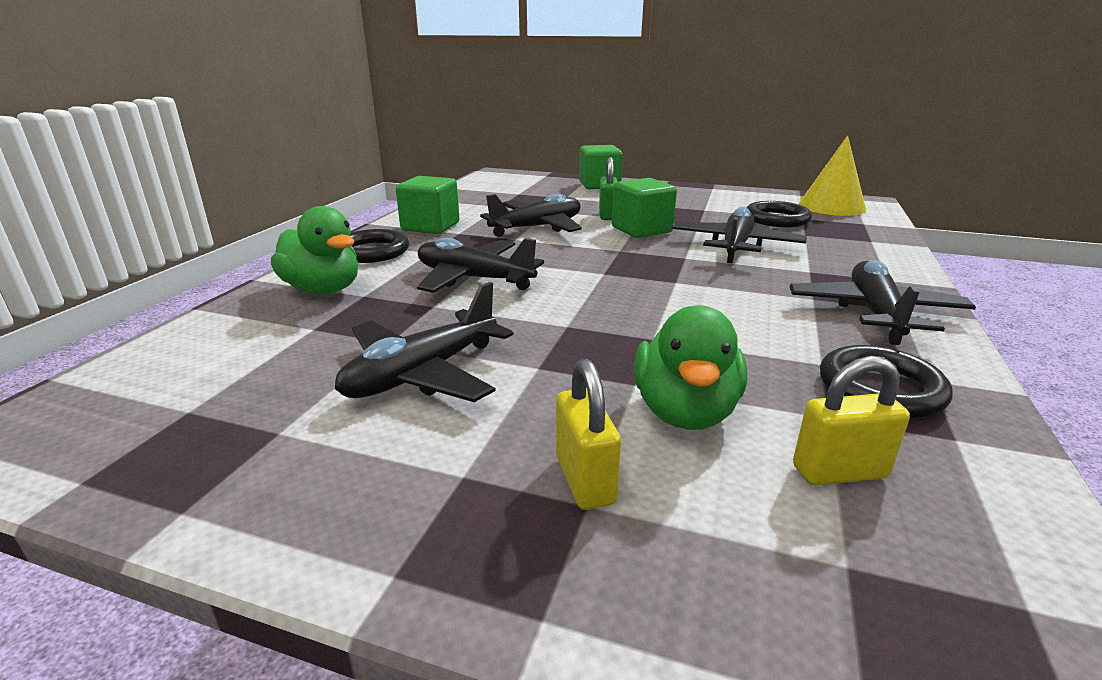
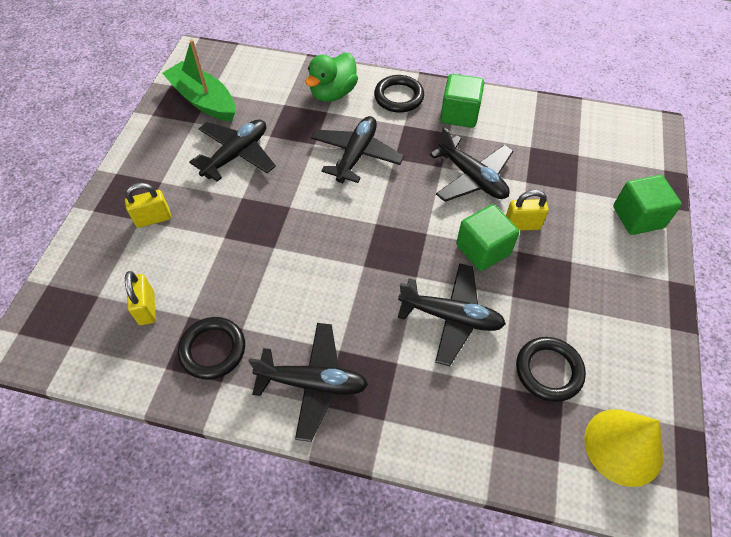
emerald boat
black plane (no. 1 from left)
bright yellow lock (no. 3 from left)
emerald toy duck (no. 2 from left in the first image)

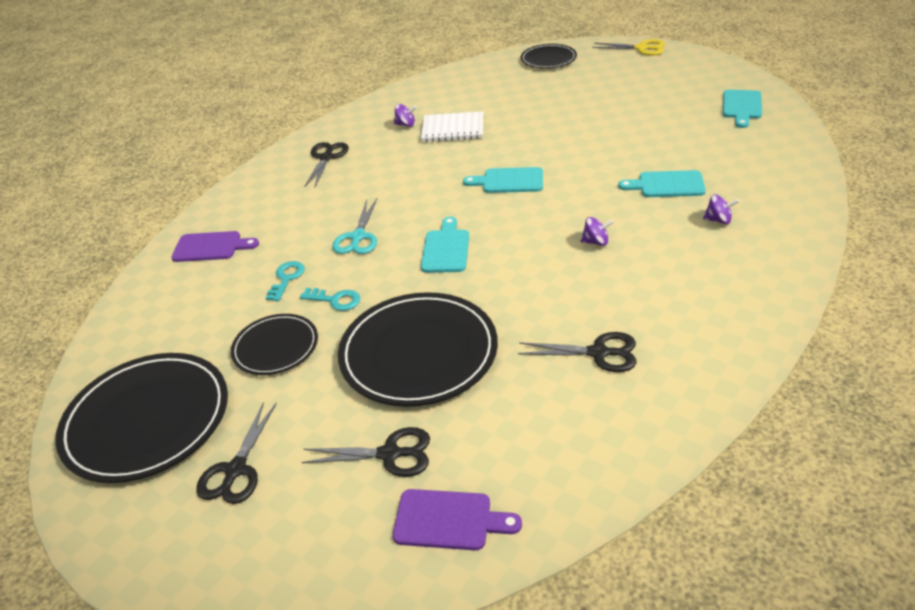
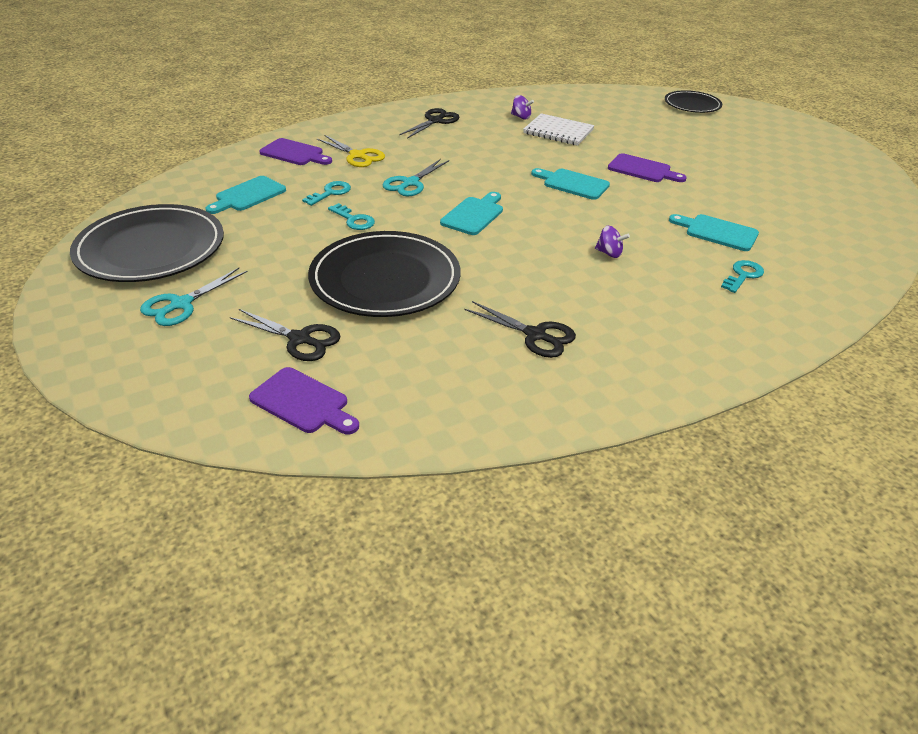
turquoise shears (no. 1 from left)
turquoise chopping board (no. 1 from left)
bright yellow shears
violet chopping board (no. 3 from left)
turquoise door key (no. 3 from left)
black dinner plate (no. 2 from left in the first image)

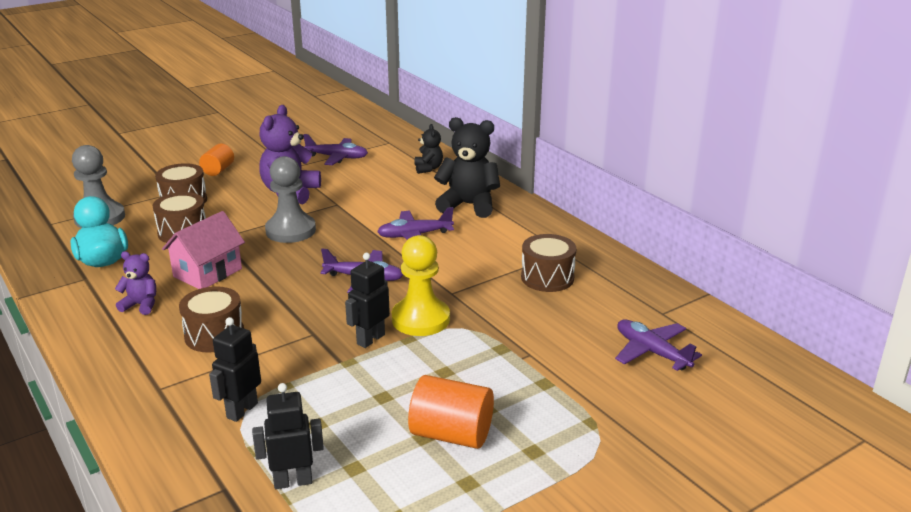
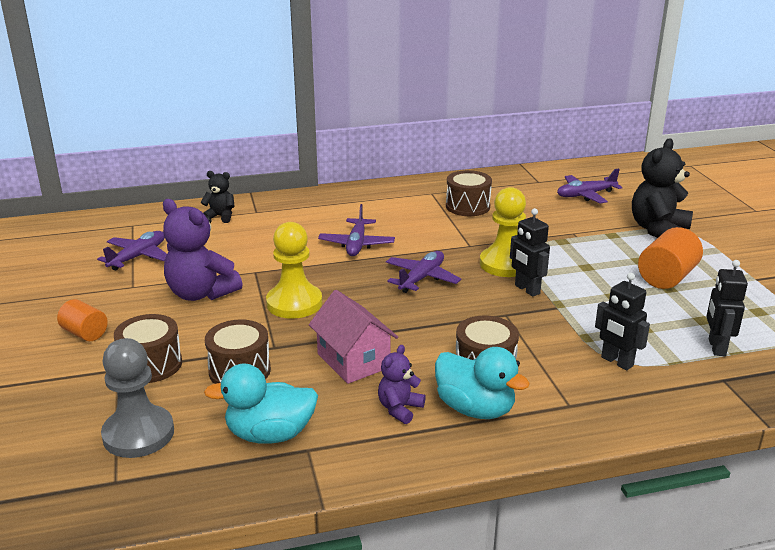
bright yellow pawn (no. 1 from left)
turquoise toy duck (no. 2 from left)
black teddy (no. 2 from left)

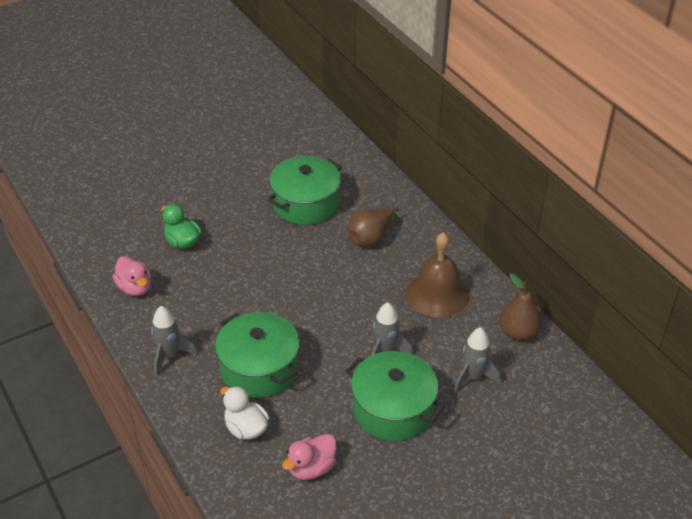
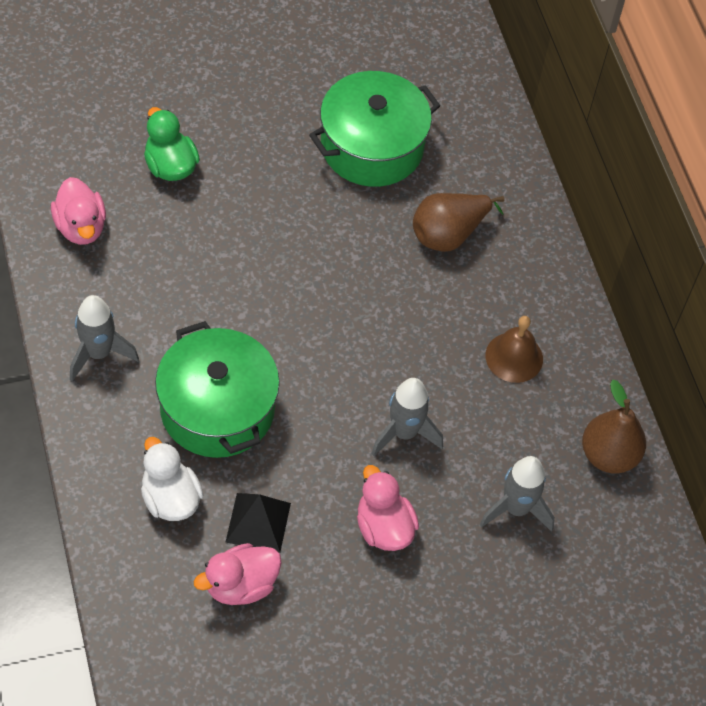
black pyramid
rosy toy duck (no. 3 from left)
dark brown school bell

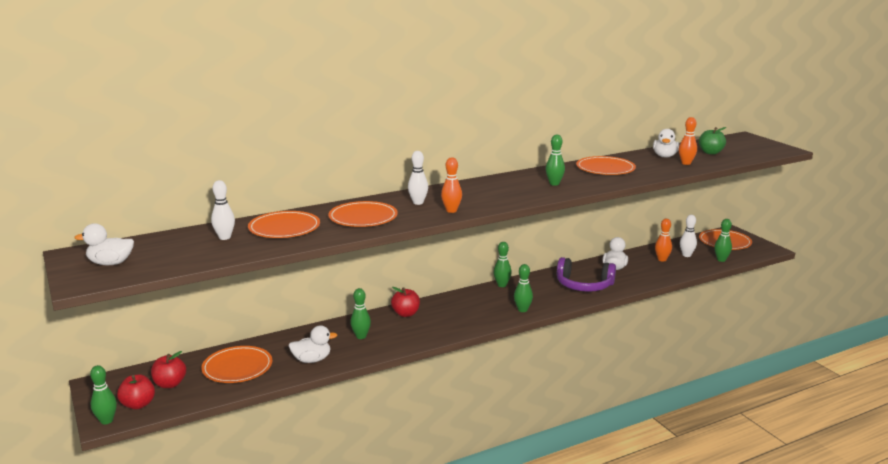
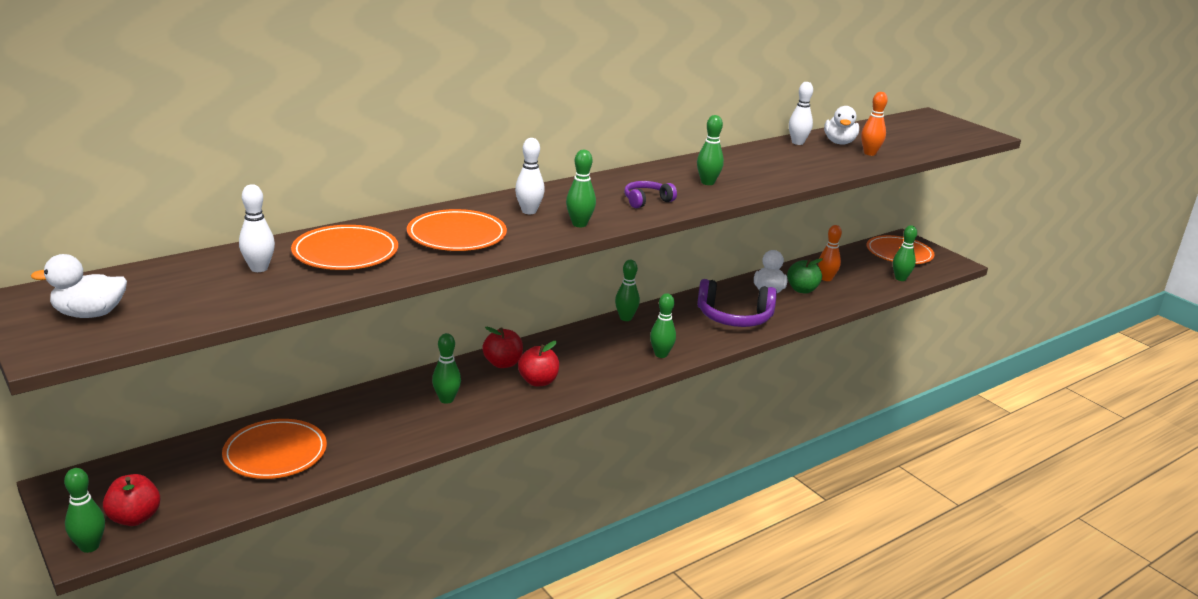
scarlet apple (no. 3 from left)
emerald bowling pin (no. 3 from left)
violet over-ear headphones (no. 1 from left)
emerald apple
pure white bowling pin (no. 3 from left)
pure white toy duck (no. 2 from left in the first image)
orange-coloured dinner plate (no. 4 from left in the first image)

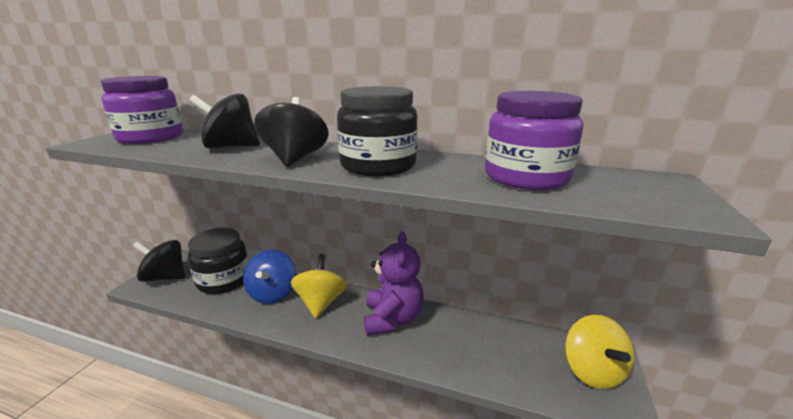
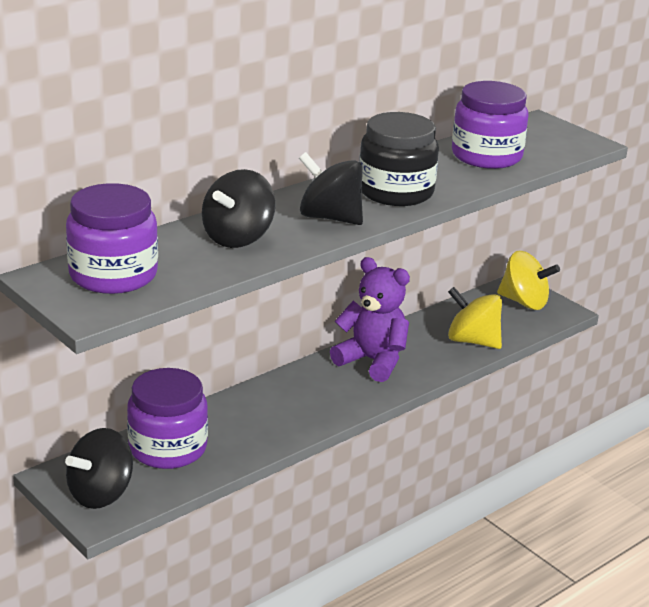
violet jam jar (no. 2 from left)
bright yellow whirligig (no. 1 from left)
blue whirligig

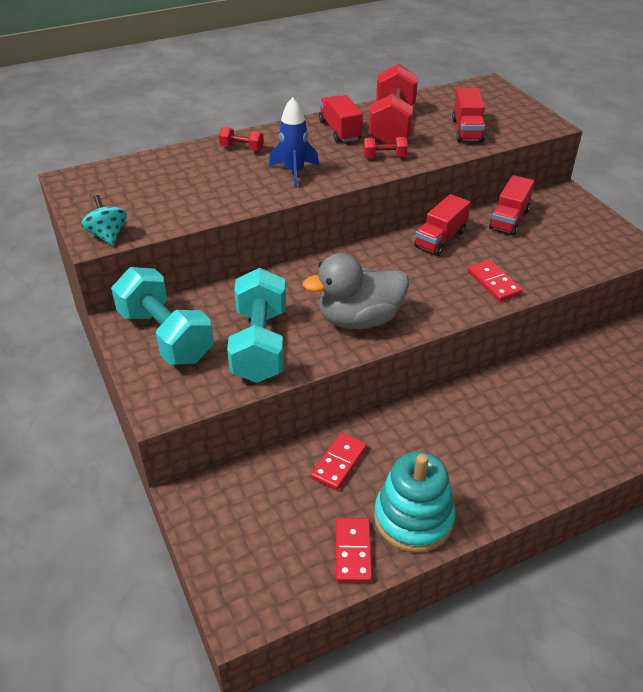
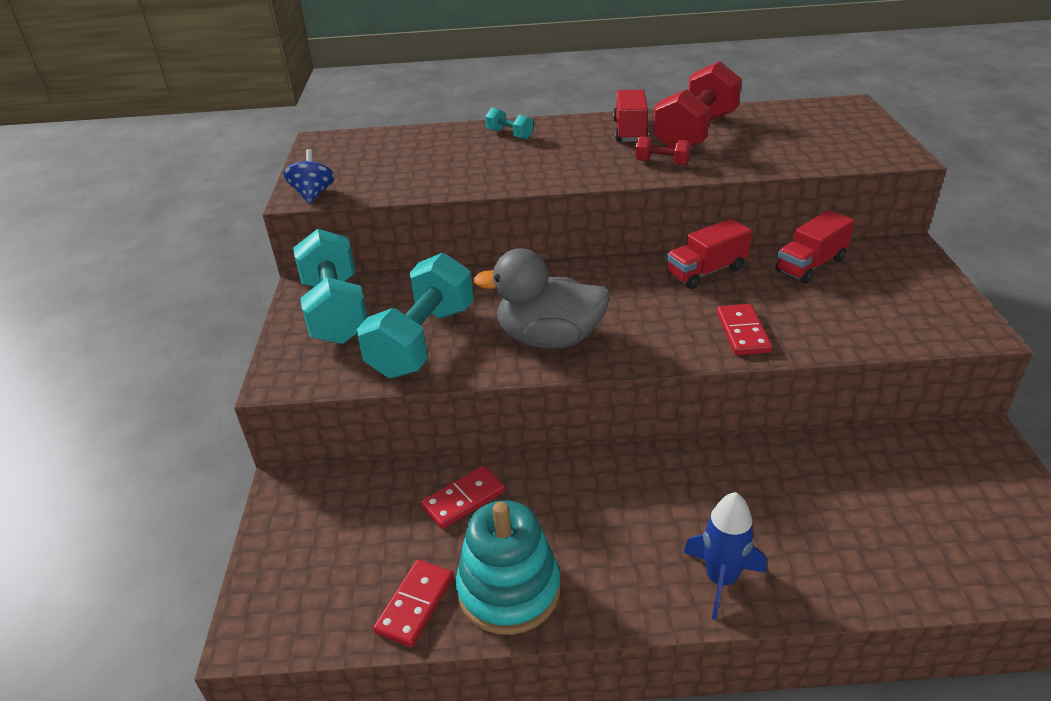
blue whirligig
turquoise hand weight (no. 3 from left)
blue toy rocket
scarlet lorry (no. 3 from left in the first image)

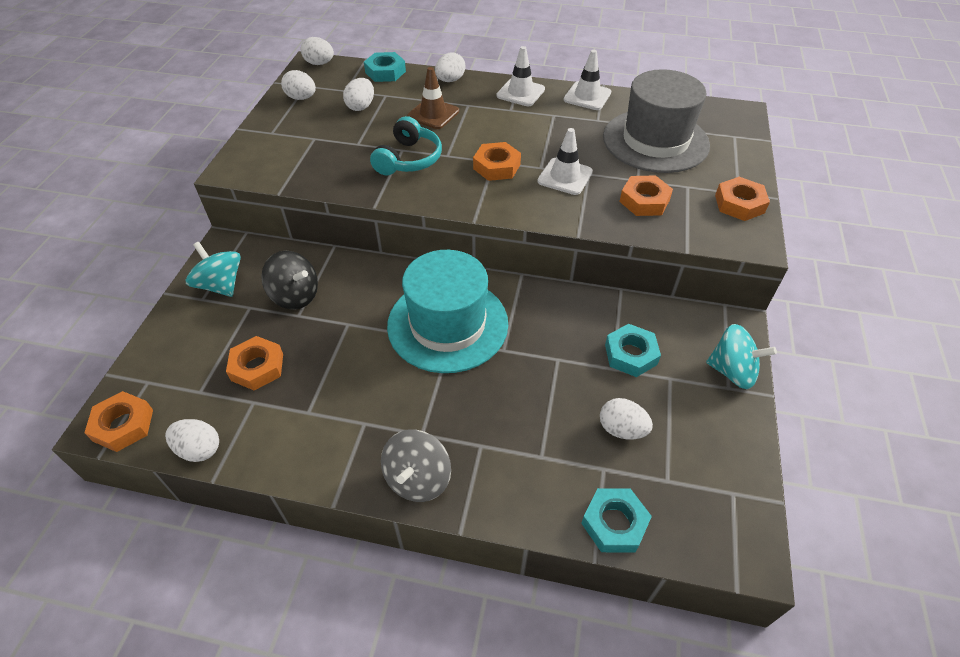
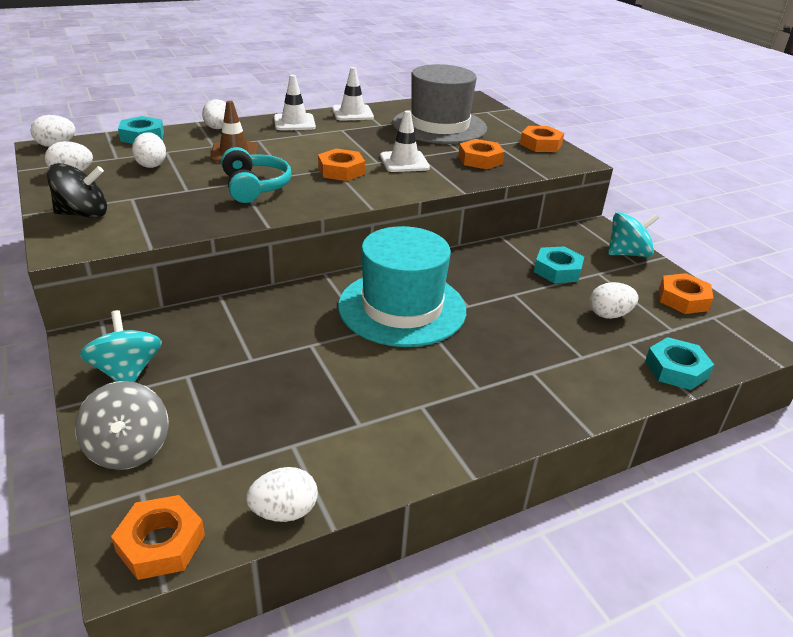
black whirligig
gray whirligig
turquoise whirligig (no. 1 from left)
orange-coloured hexagon nut (no. 5 from left)

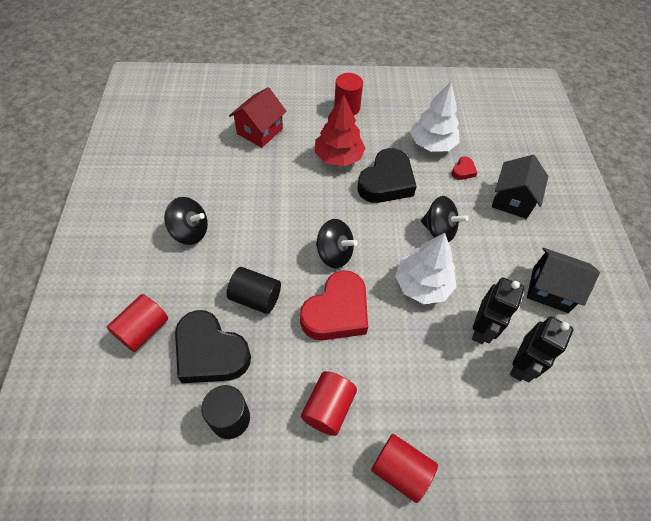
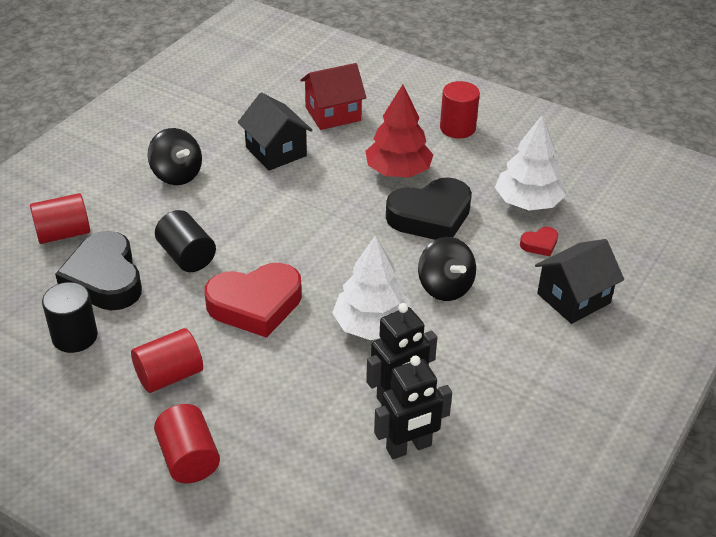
black cottage (no. 1 from left)
black whirligig (no. 2 from left in the first image)

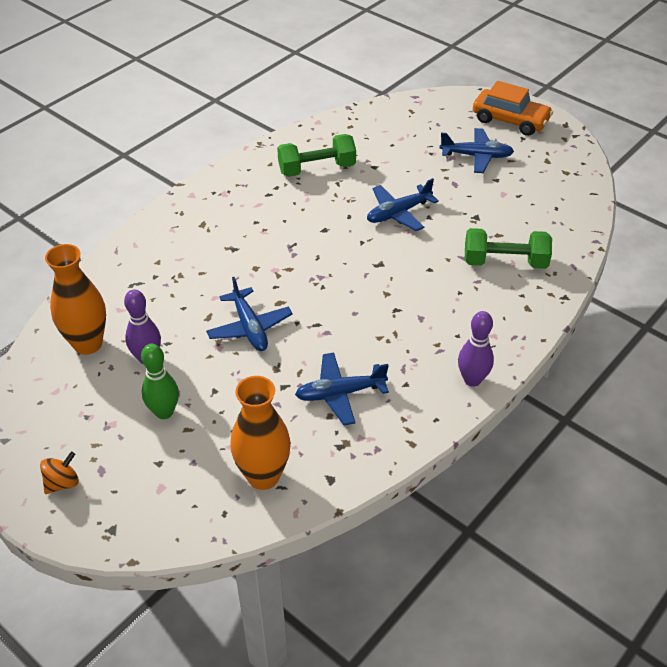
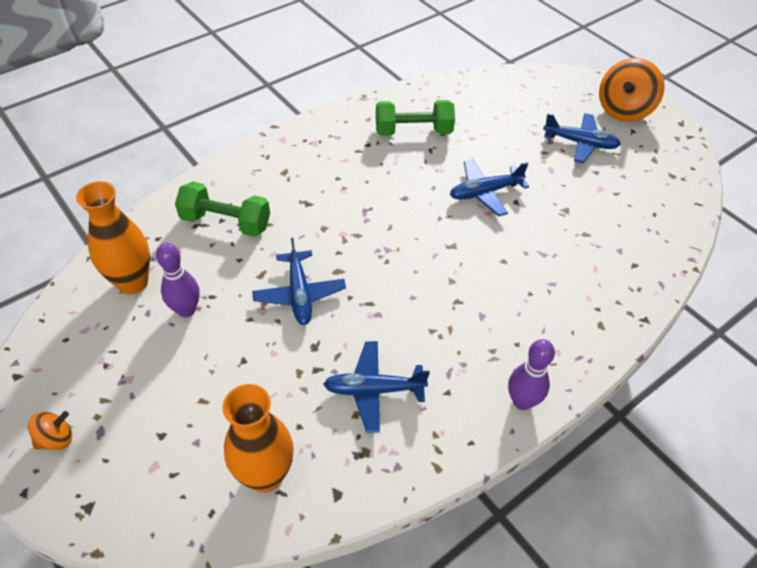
emerald hand weight (no. 1 from left)
orange-coloured whirligig (no. 2 from left)
emerald bowling pin

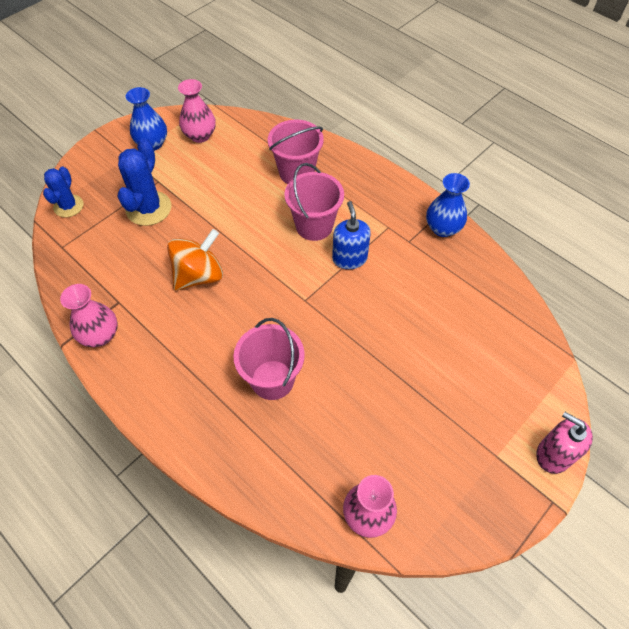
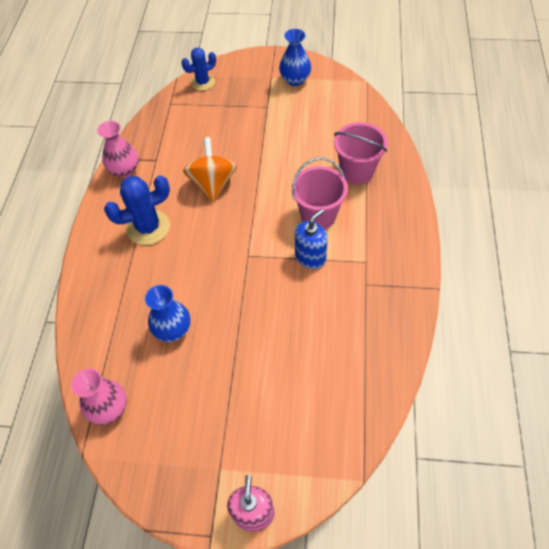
blue prickly plant (no. 1 from left)
blue vase (no. 1 from left)
orange-coloured whirligig
rosy vase (no. 2 from left in the first image)
rosy bucket (no. 1 from left in the first image)

